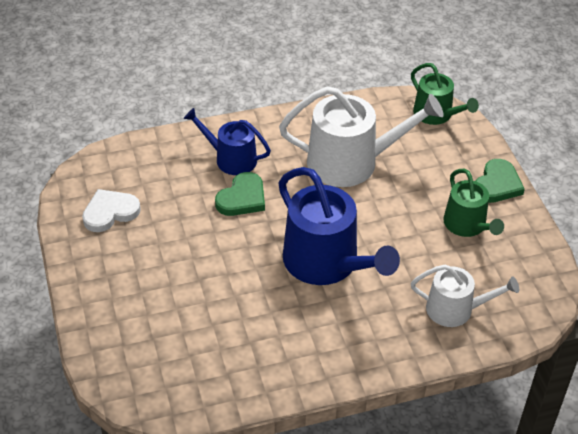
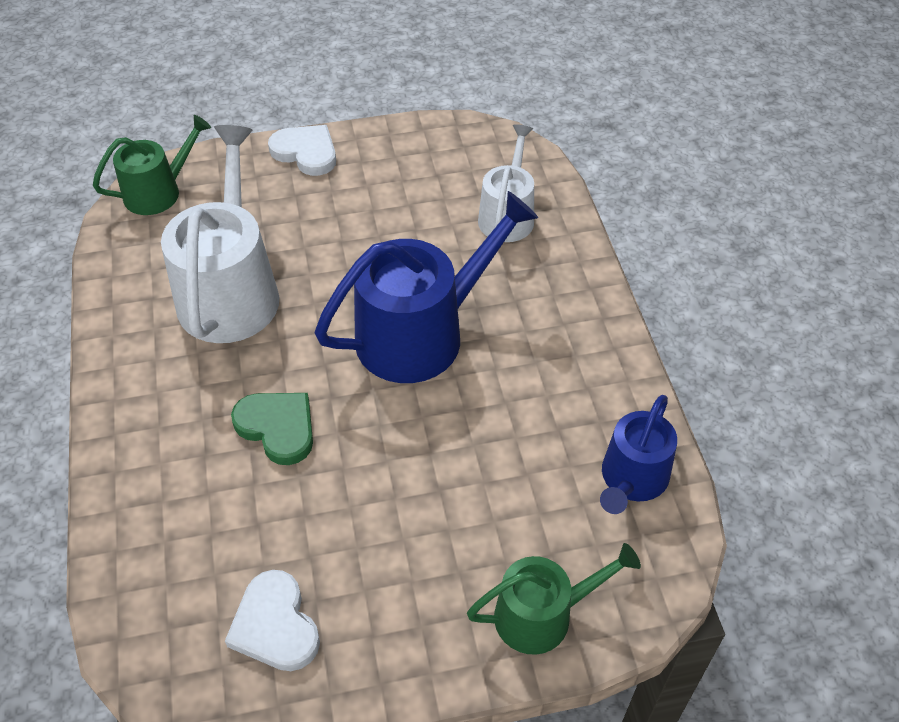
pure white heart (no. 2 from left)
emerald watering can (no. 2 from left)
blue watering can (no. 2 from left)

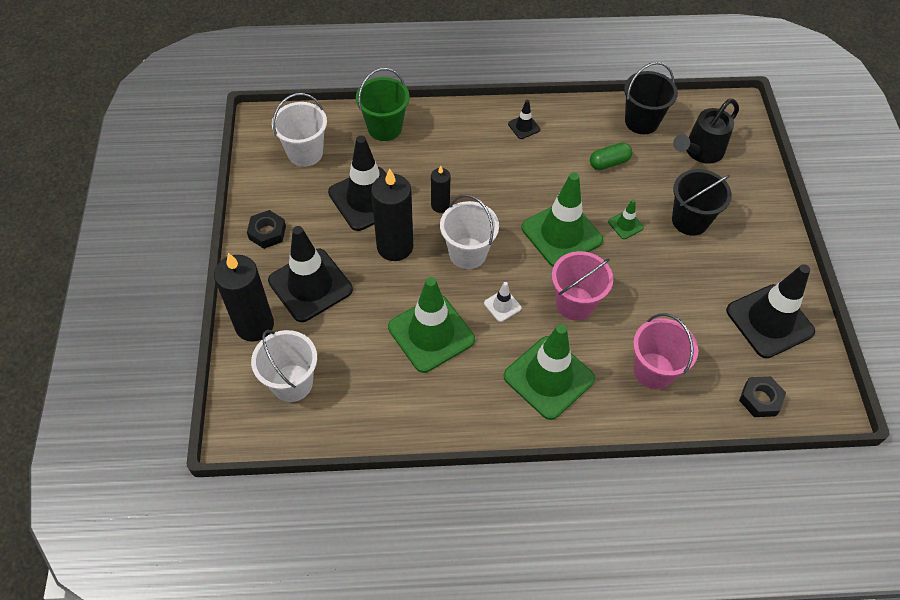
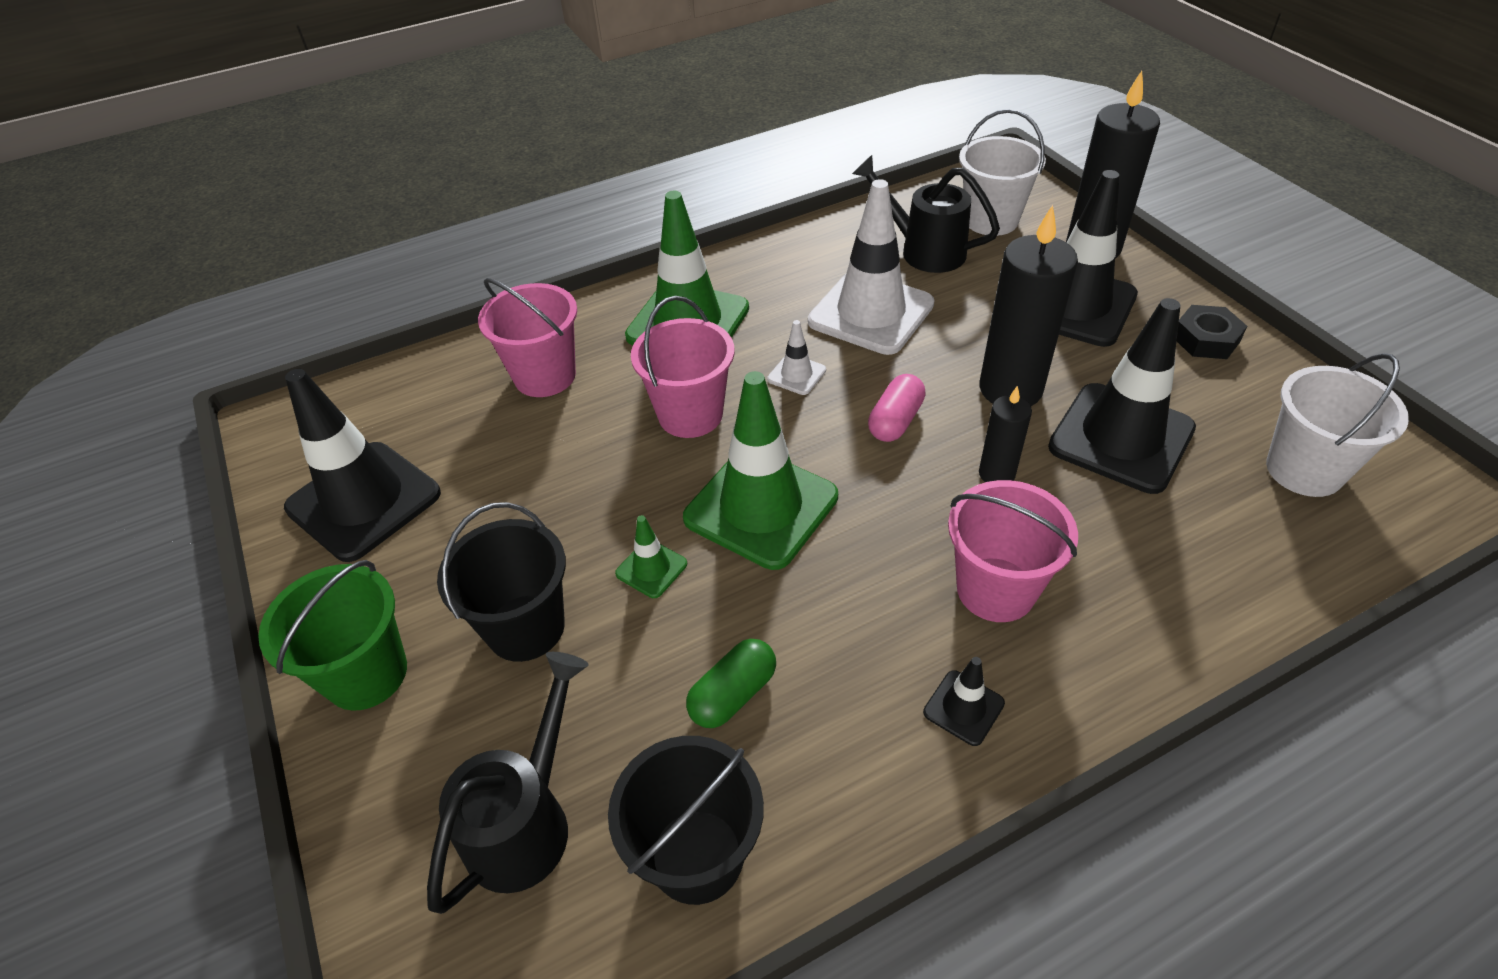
emerald bucket
pure white safety cone (no. 2 from left)
black watering can (no. 2 from left)
rosy pill
rosy bucket (no. 3 from left)
black hexagon nut (no. 2 from left in the first image)

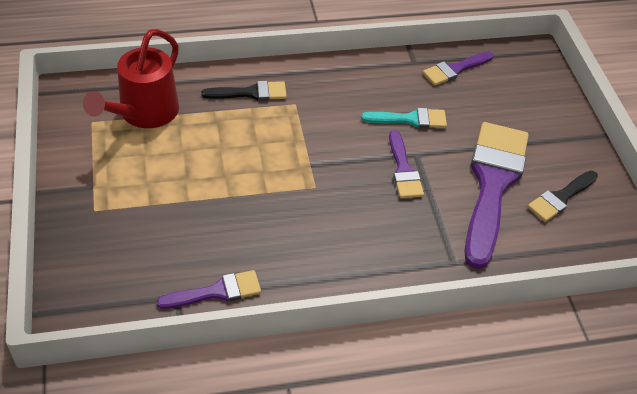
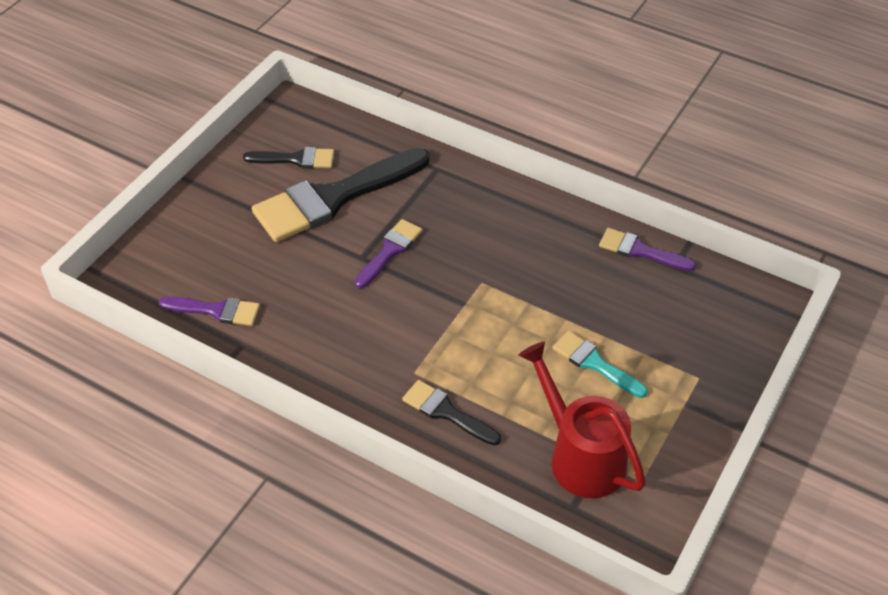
black paintbrush (no. 2 from left)
scarlet watering can
turquoise paintbrush

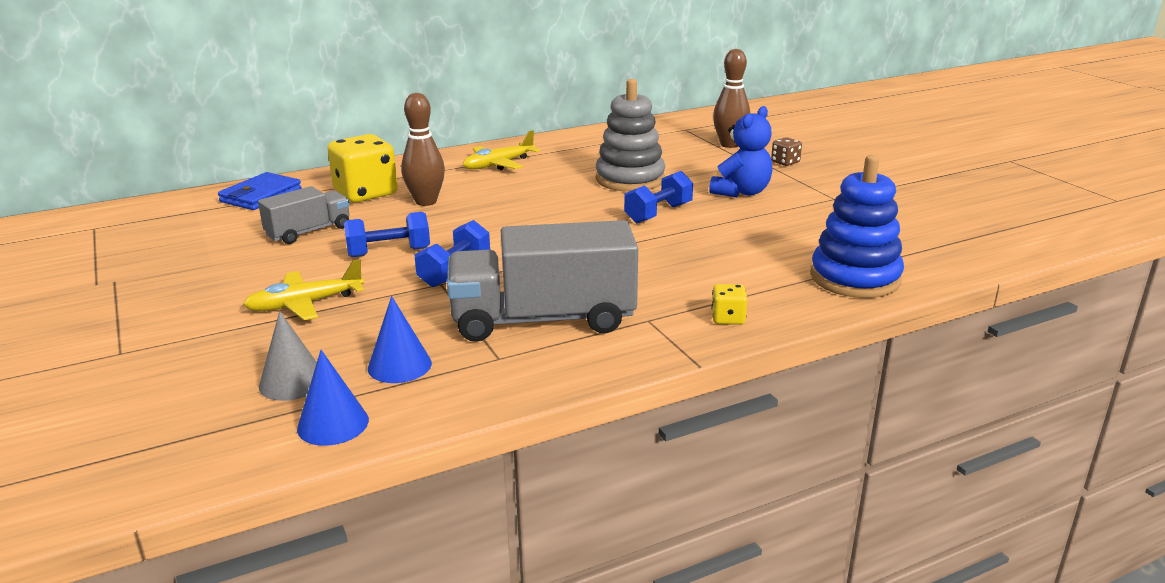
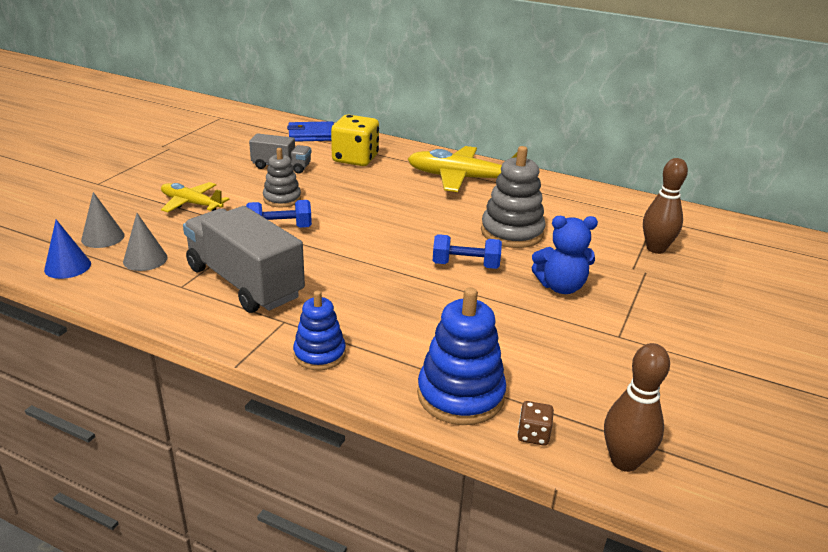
gray solid cone (no. 2 from left)
gray ring stacker (no. 1 from left)
blue ring stacker (no. 1 from left)
bright yellow plane (no. 2 from left)
dark brown game die
dark brown bowling pin (no. 1 from left)

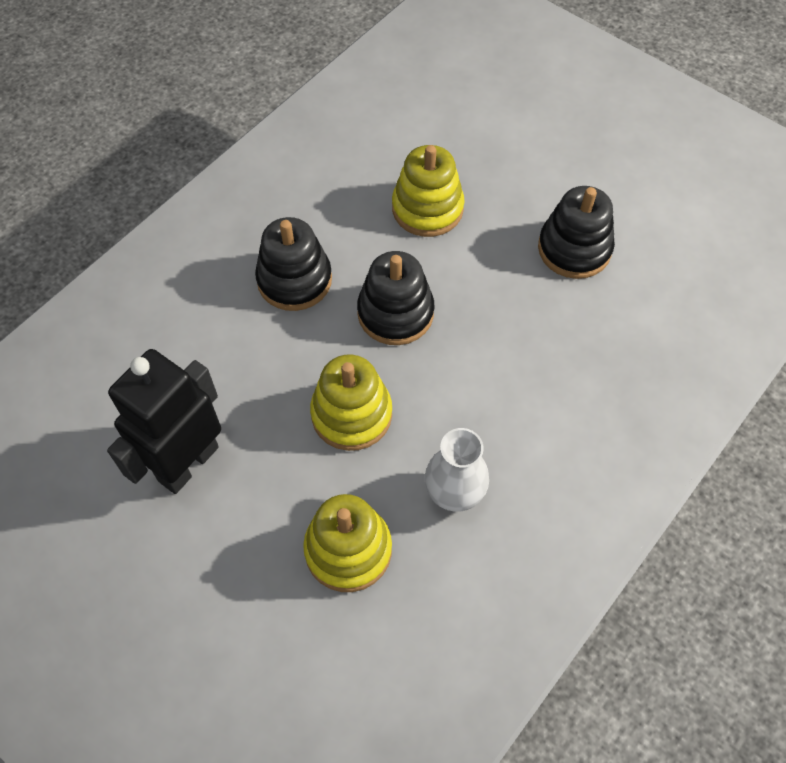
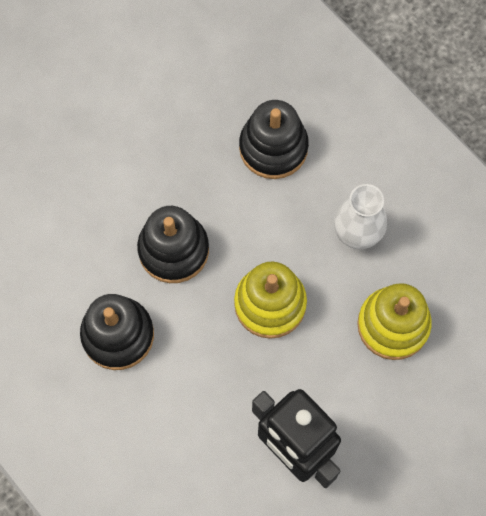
black ring stacker (no. 3 from left)
bright yellow ring stacker (no. 3 from left in the first image)

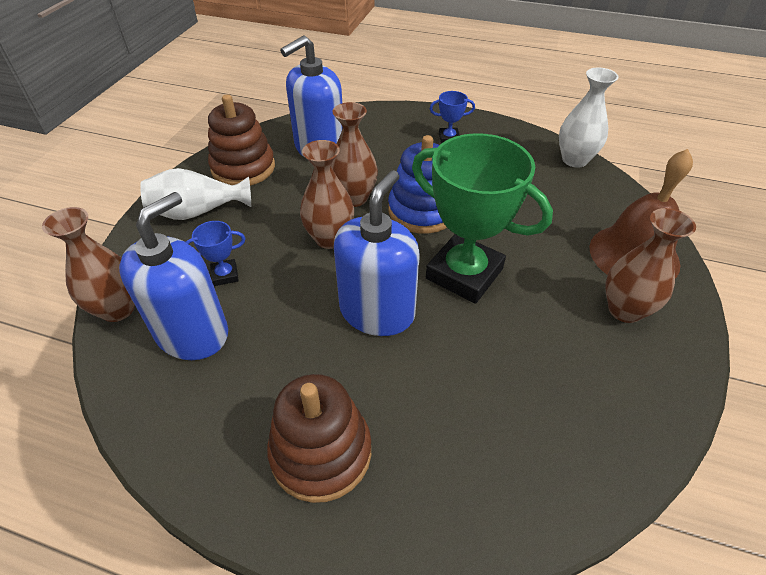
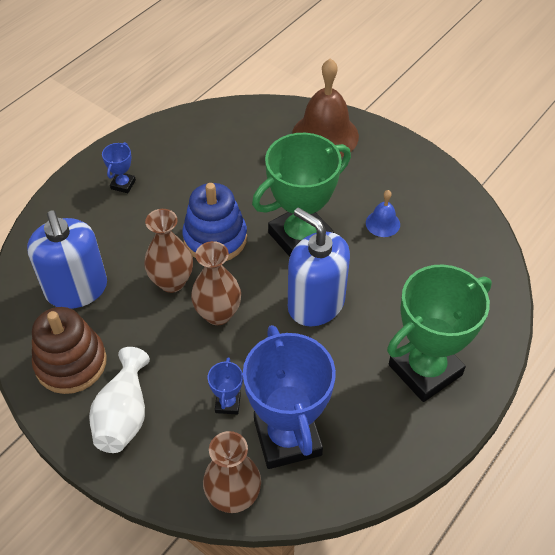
blue trophy (no. 3 from left)
blue school bell
emerald trophy (no. 2 from left)
pure white vase (no. 2 from left in the first image)
dark brown vase (no. 4 from left in the first image)

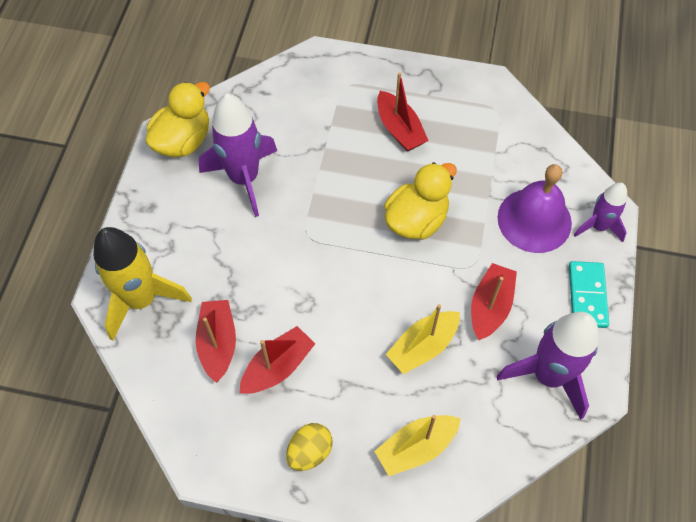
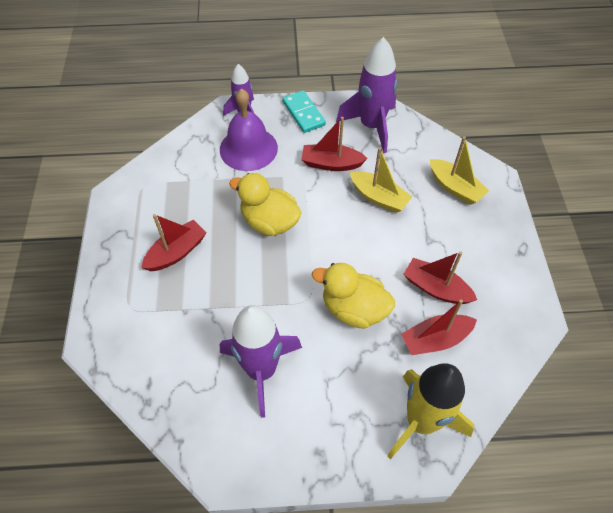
turquoise domino tile
bright yellow toy duck (no. 2 from left)
bright yellow toy egg

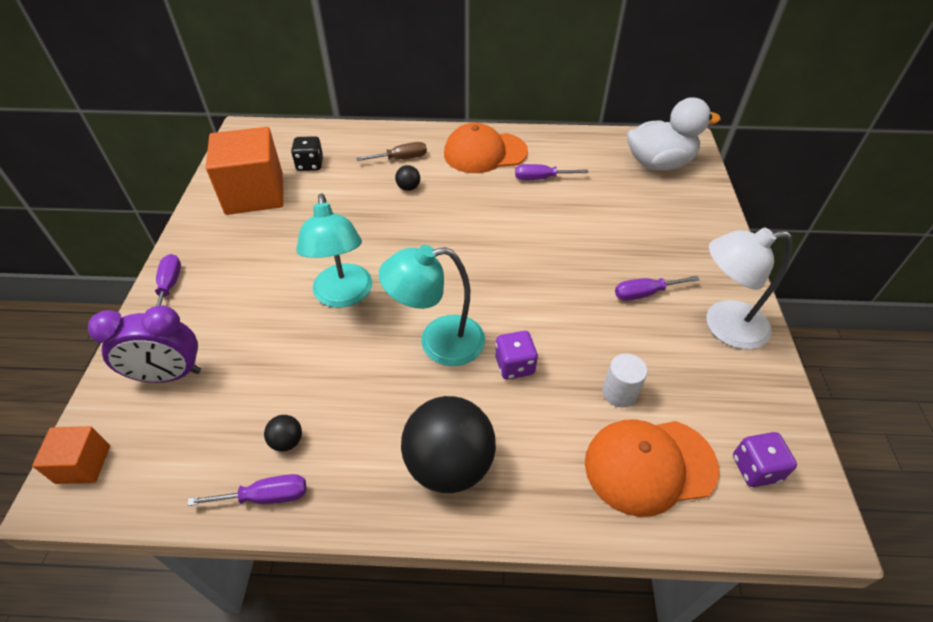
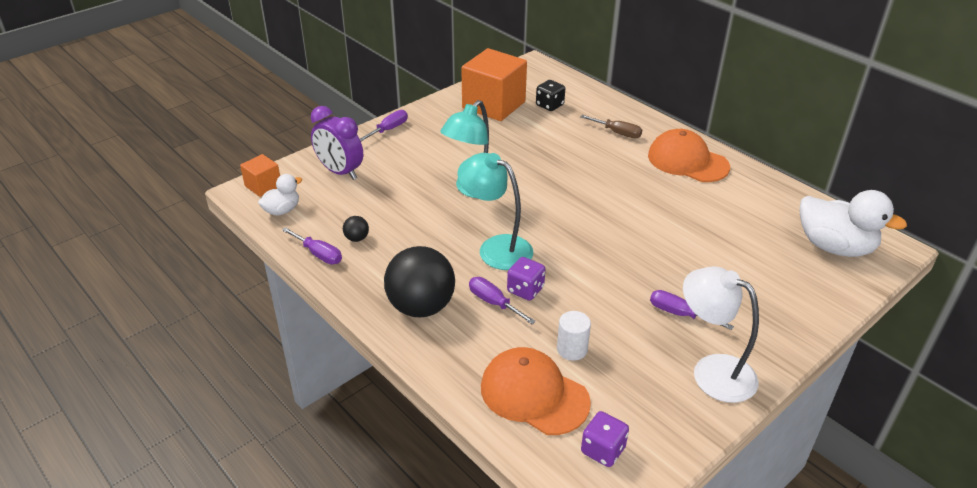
pure white toy duck (no. 1 from left)
violet hand screwdriver (no. 3 from left)
black ball (no. 2 from left in the first image)

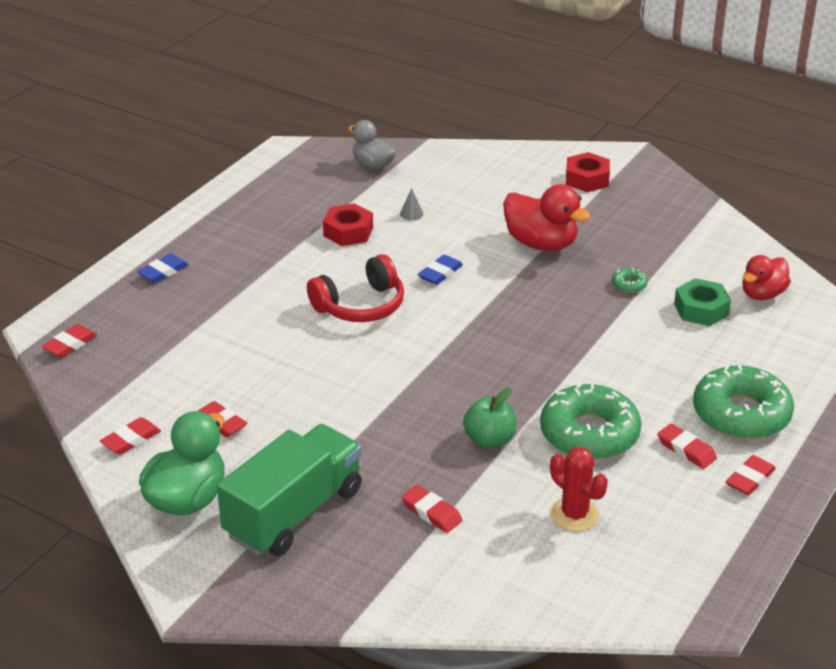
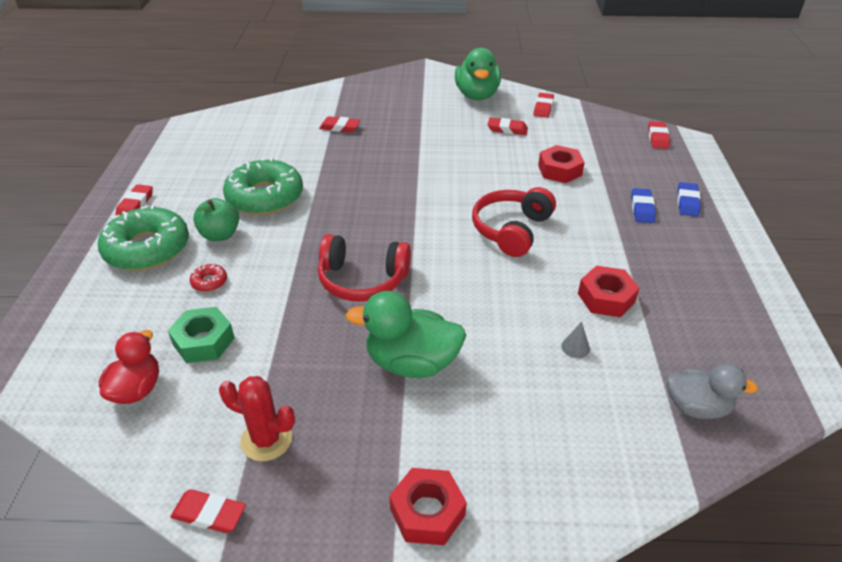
scarlet eraser (no. 2 from left)
scarlet doughnut
emerald apple
scarlet prickly plant
scarlet over-ear headphones (no. 1 from left)
emerald toy duck (no. 1 from left)
scarlet hexagon nut (no. 2 from left)
blue eraser (no. 1 from left)
emerald lorry
emerald doughnut (no. 2 from left in the first image)

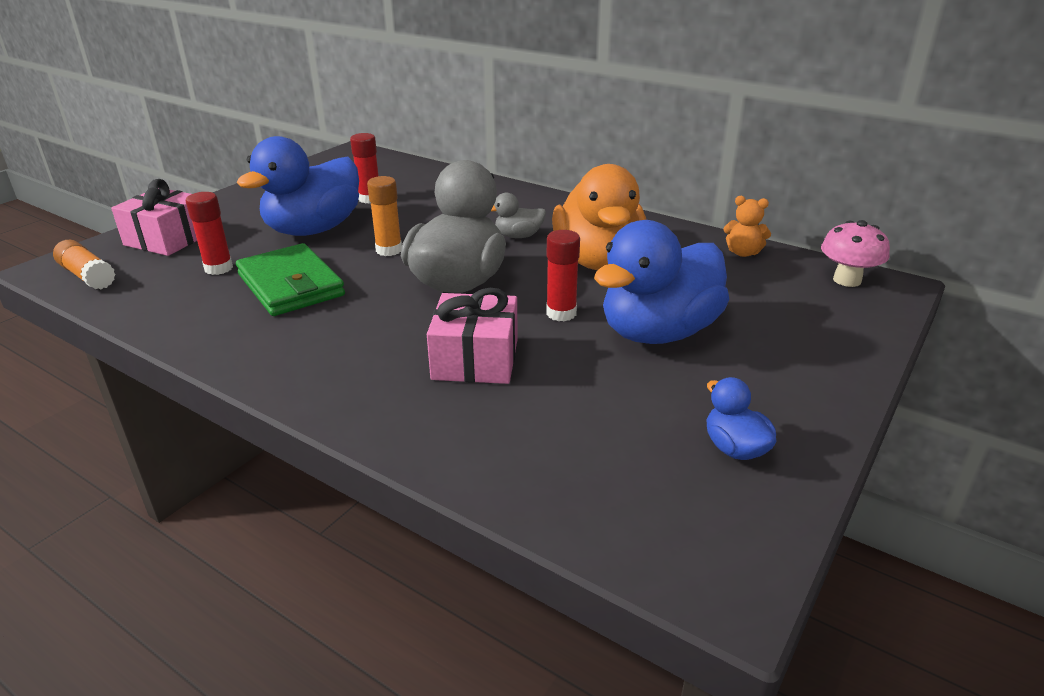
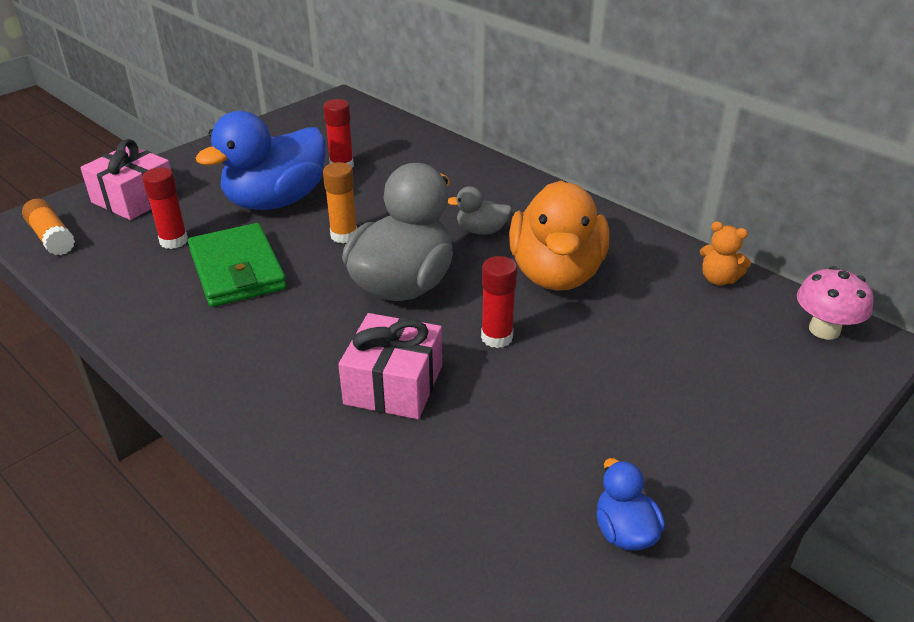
blue toy duck (no. 2 from left in the first image)

